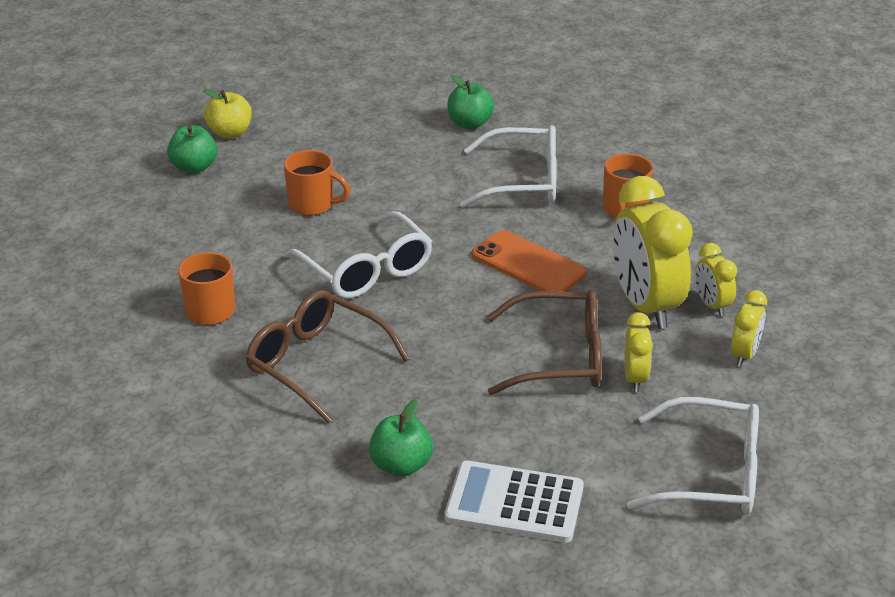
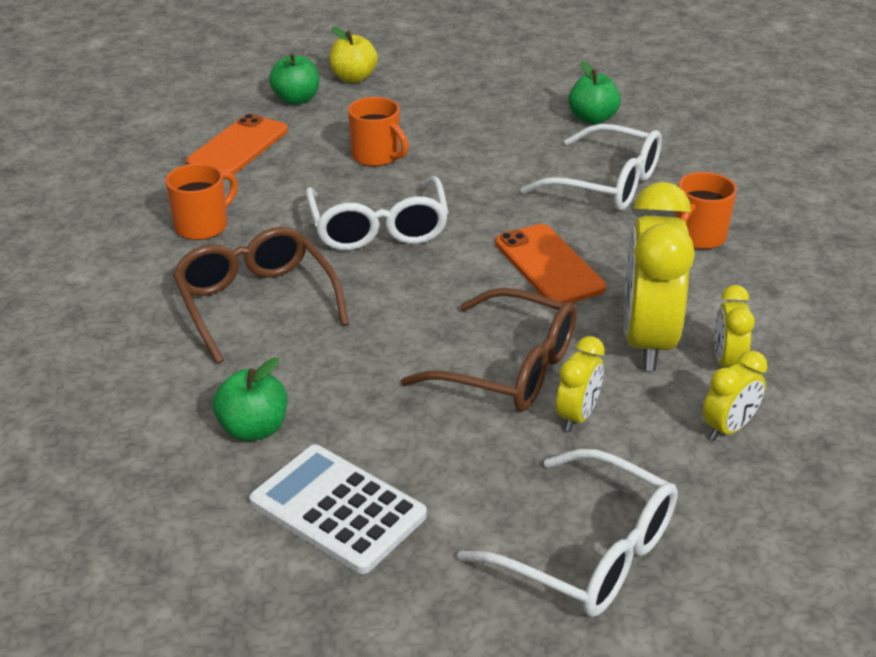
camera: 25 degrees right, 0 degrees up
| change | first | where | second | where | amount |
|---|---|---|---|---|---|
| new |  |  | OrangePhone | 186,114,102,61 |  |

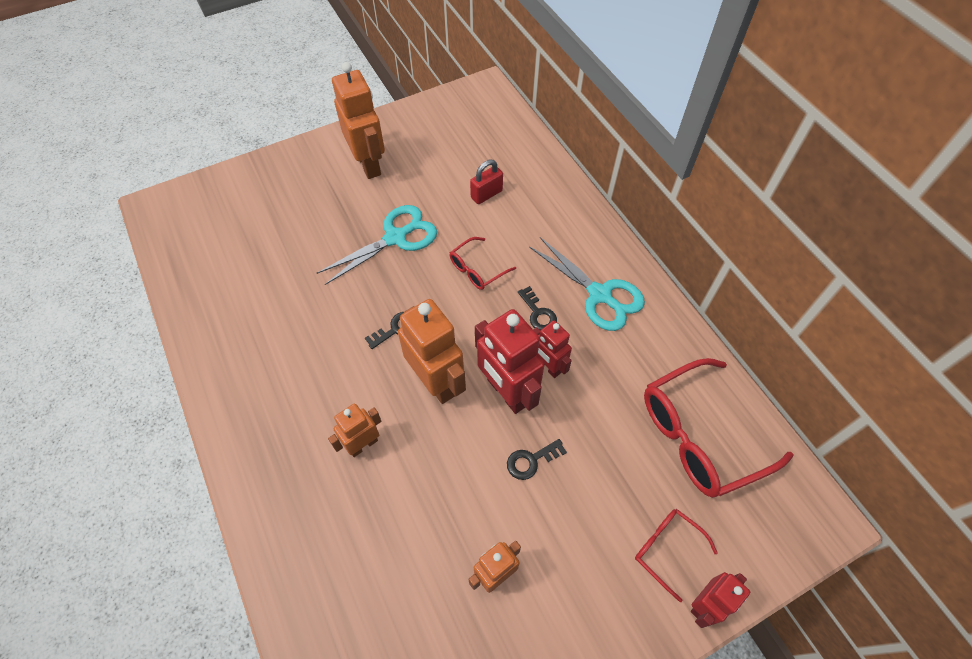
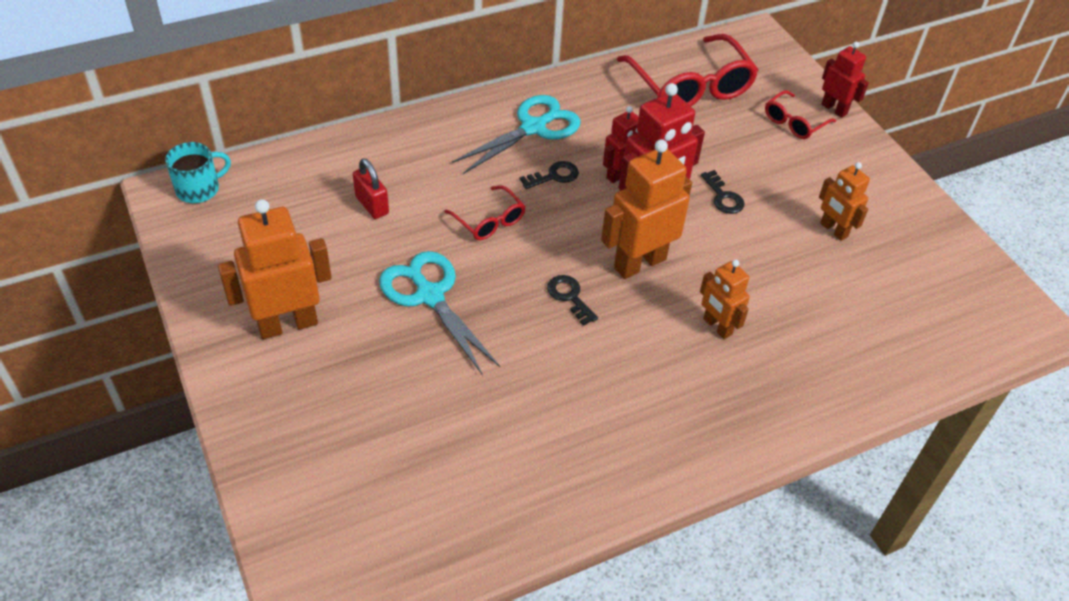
camera: 90 degrees left, 10 degrees down
| change | first | where | second | where | amount |
|---|---|---|---|---|---|
| new |  |  | TurquoiseMug | 165,142,66,61 |  |

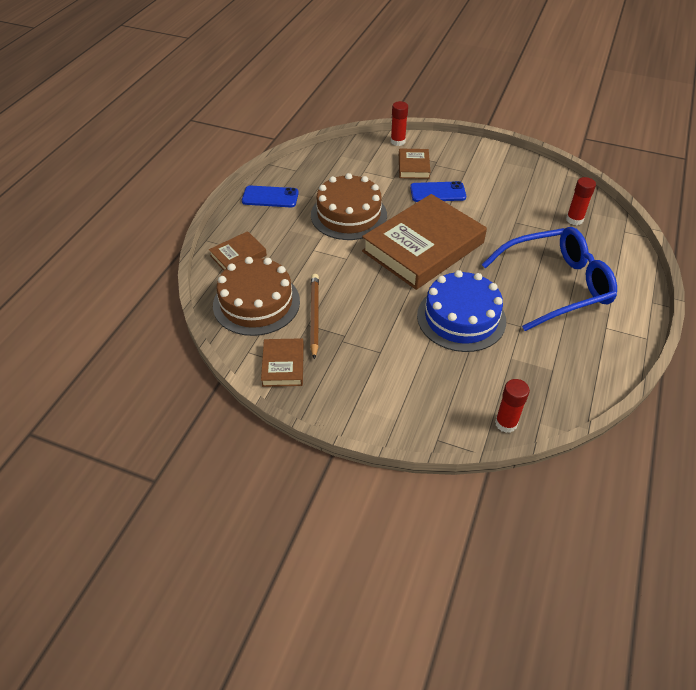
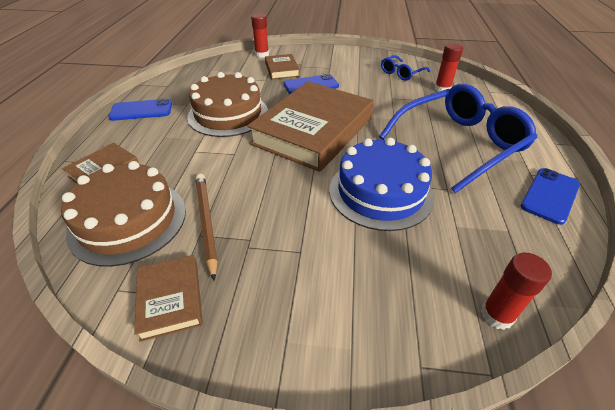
camera: 15 degrees left, 5 degrees down
| change | first | where | second | where | amount |
|---|---|---|---|---|---|
| new |  |  | BlueGlasses | 381,55,49,26 |  |
| new |  |  | BluePhone | 521,168,59,57 |  |

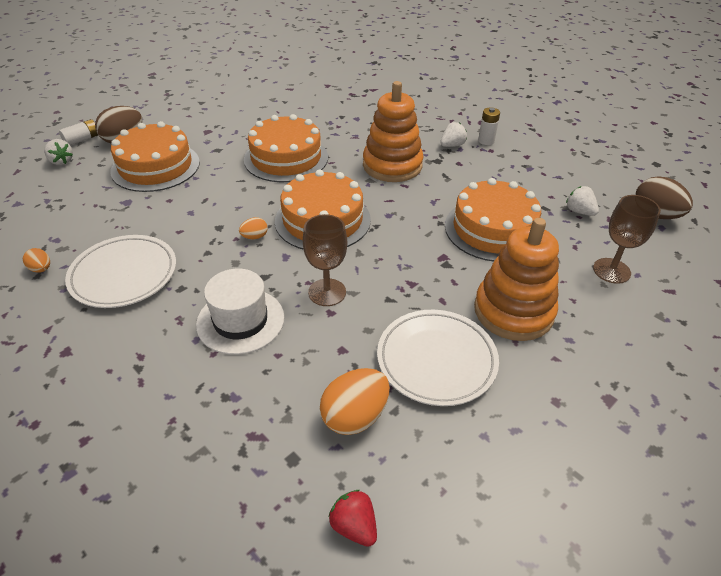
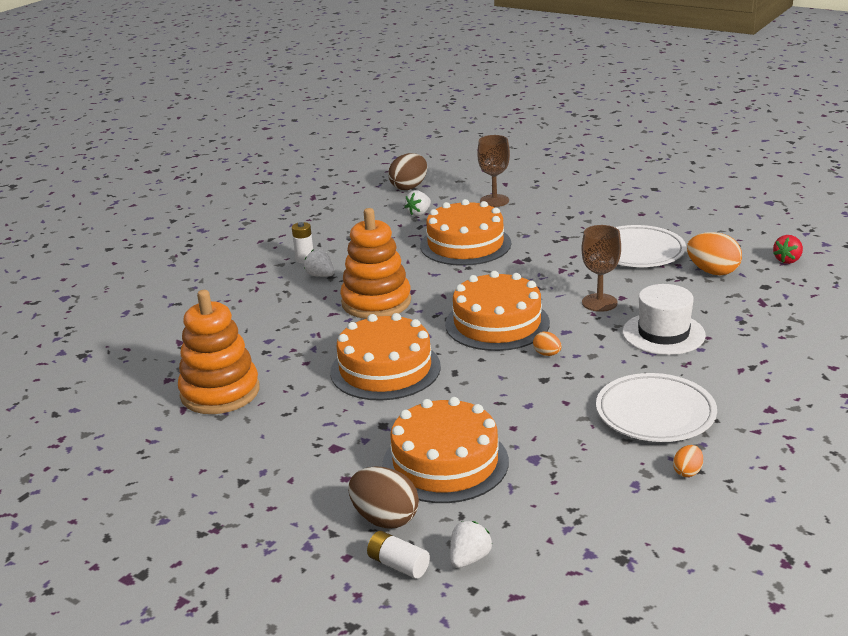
camera: 100 degrees left, 15 degrees down
| change | first | where | second | where | amount |
|---|---|---|---|---|---|
| shifted | OrangeStackingToy | 474,218,85,123 |  | 178,290,81,124 |  |

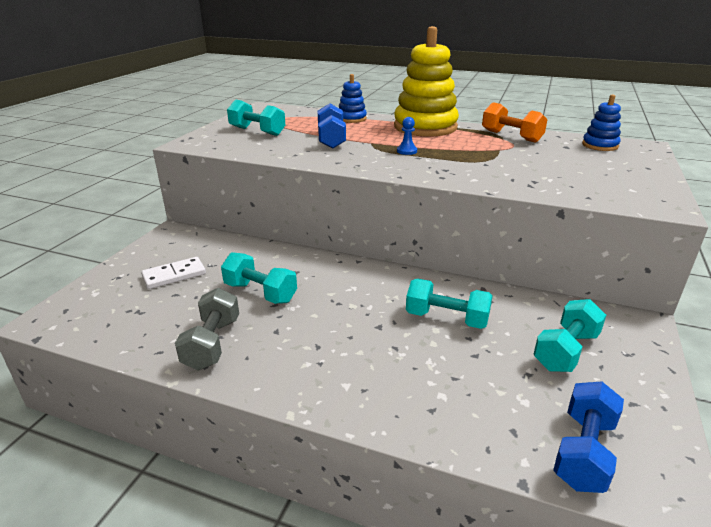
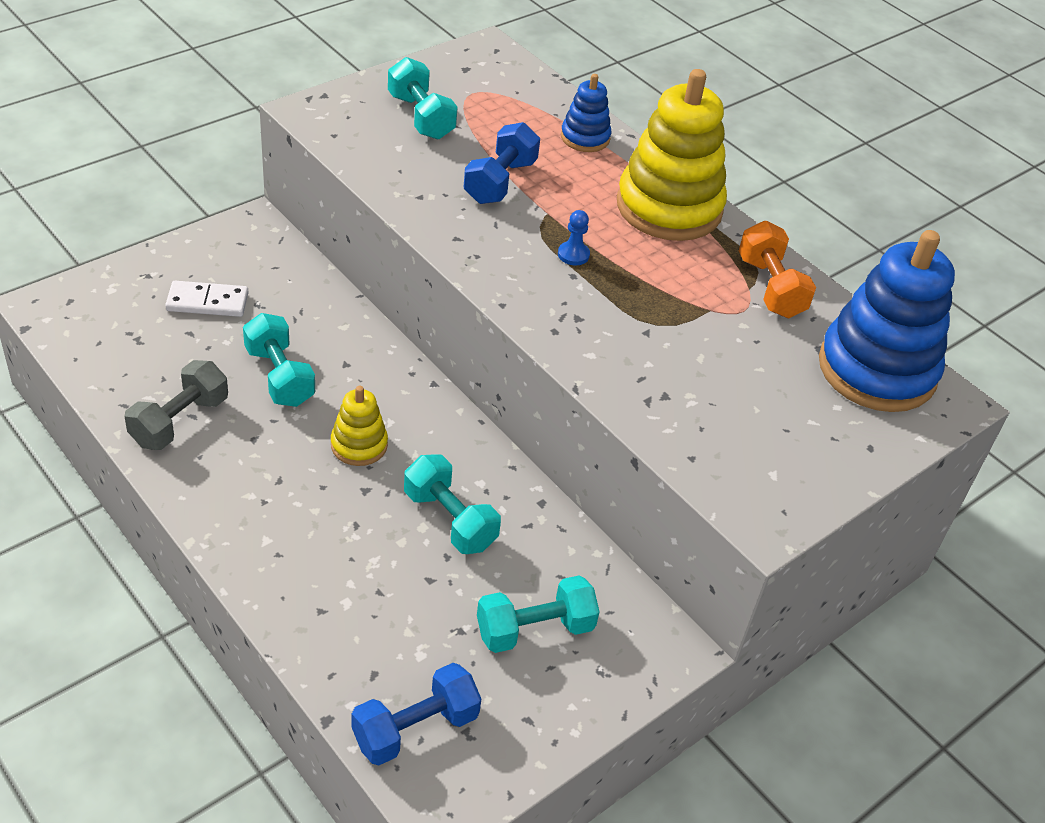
camera: 25 degrees right, 15 degrees up
| change | first | where | second | where | amount |
|---|---|---|---|---|---|
| new |  |  | YellowStackingToy | 331,386,57,80 |  |
| scaled | BlueStackingToy | 582,94,39,57 |  | 819,230,136,182 | x2.04 |

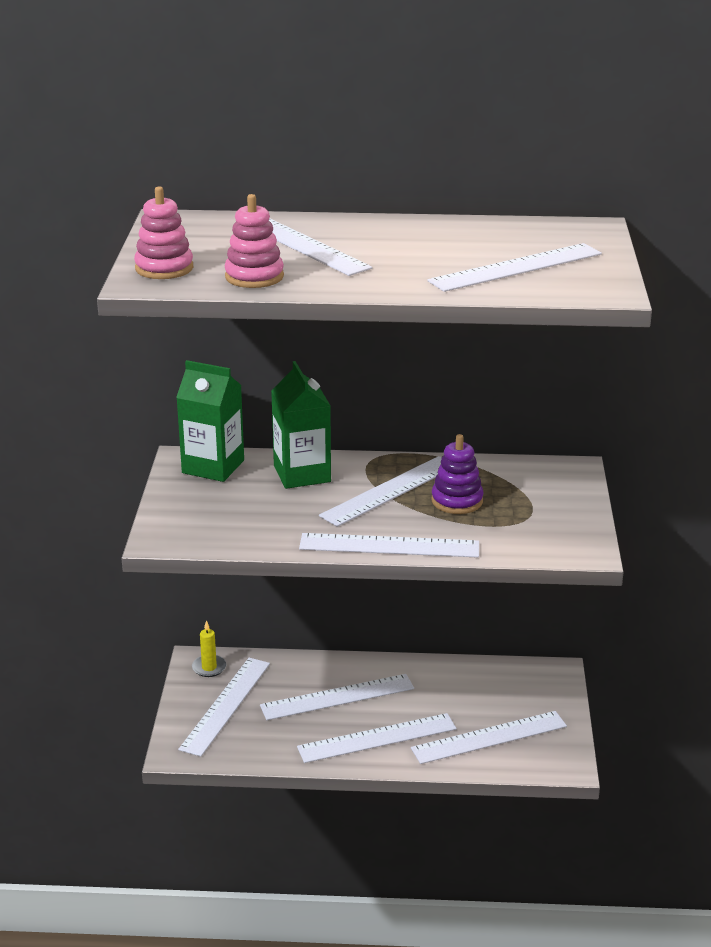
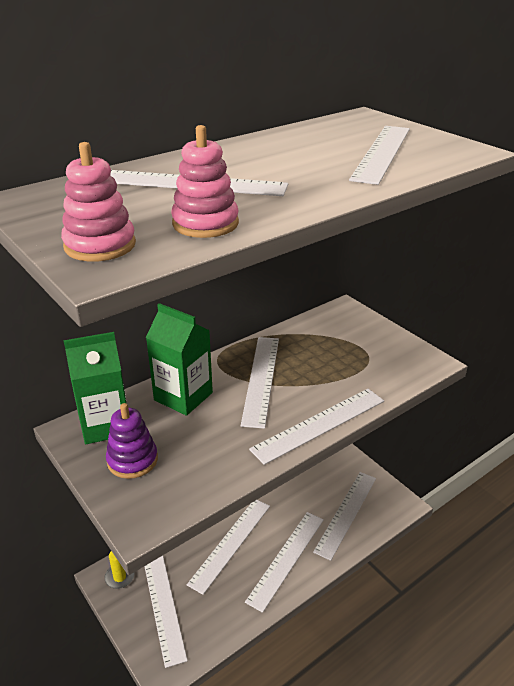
camera: 40 degrees left, 5 degrees up
| change | first | where | second | where | amount |
|---|---|---|---|---|---|
| shifted | PurpleStackingToy | 431,434,52,80 |  | 106,403,52,76 |  |

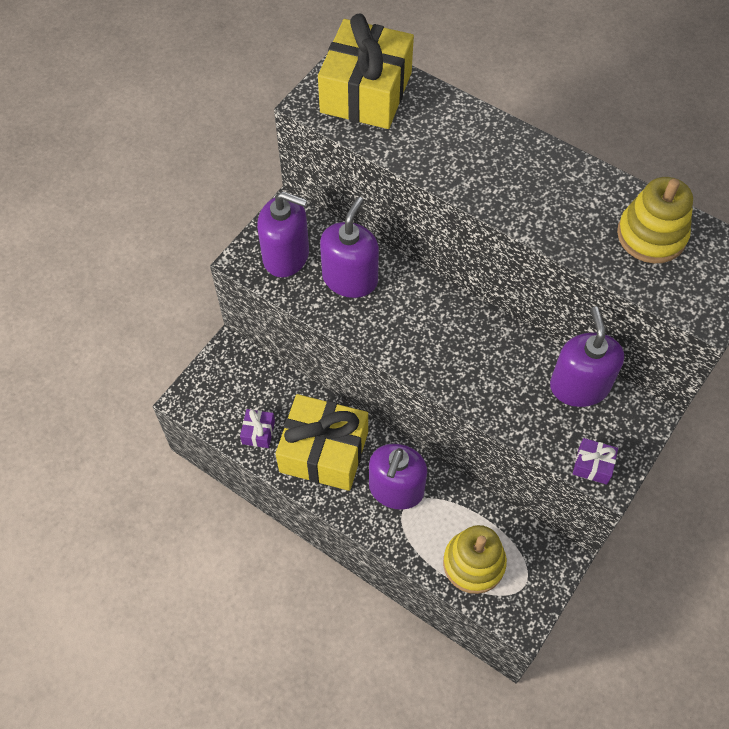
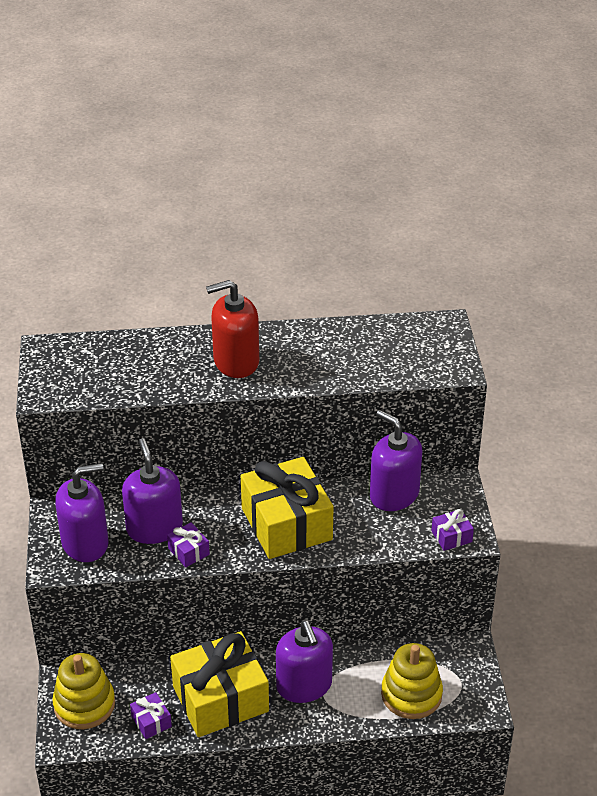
camera: 40 degrees left, 20 degrees down
| change | first | where | second | where | amount |
|---|---|---|---|---|---|
| new |  |  | PurpleGift | 167,522,43,45 |  |
| new |  |  | RedSoapDispenser | 206,280,53,98 |  |
| shifted | YellowGift | 318,13,96,116 |  | 241,457,93,102 |  |
| shifted | YellowStackingToy | 617,177,76,86 |  | 52,653,63,76 |  |

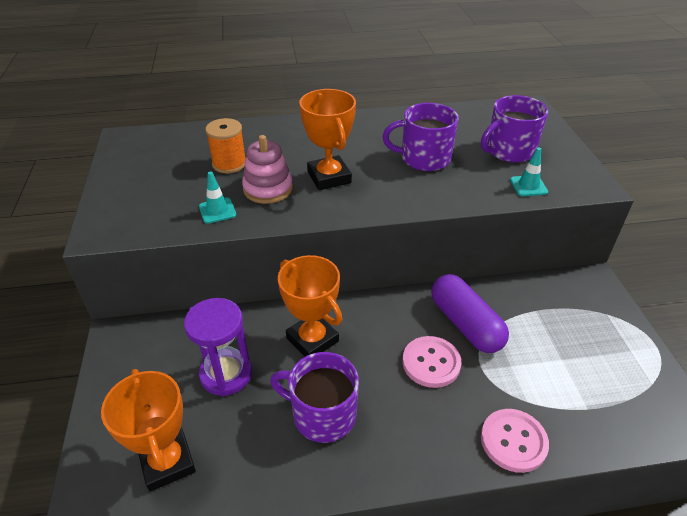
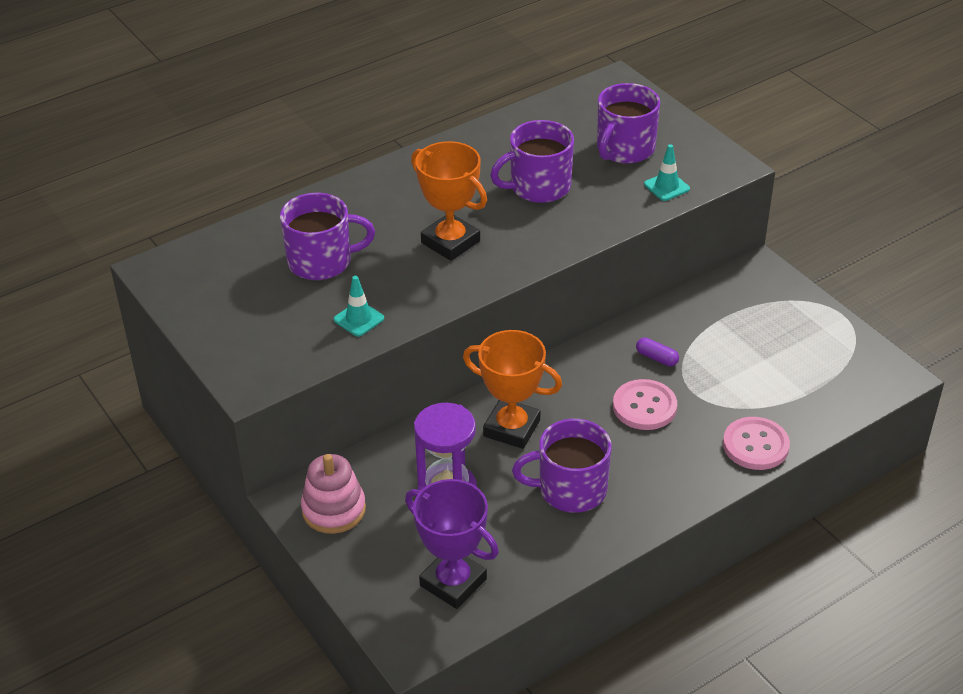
camera: 25 degrees left, 0 degrees up
| change | first | where | second | where | amount |
|---|---|---|---|---|---|
| shifted | PinkStackingToy | 242,135,51,69 |  | 301,454,65,80 |  |
| swapped | OrangeSpool | 205,118,41,55 | PurpleMug | 280,193,95,87 |  |
| repainted | OrangeTrophy | 101,369,95,123 | PurpleTrophy | 405,479,94,130 |  |
| scaled | PurpleCapsule | 431,274,78,79 |  | 636,337,43,29 | x0.42 |

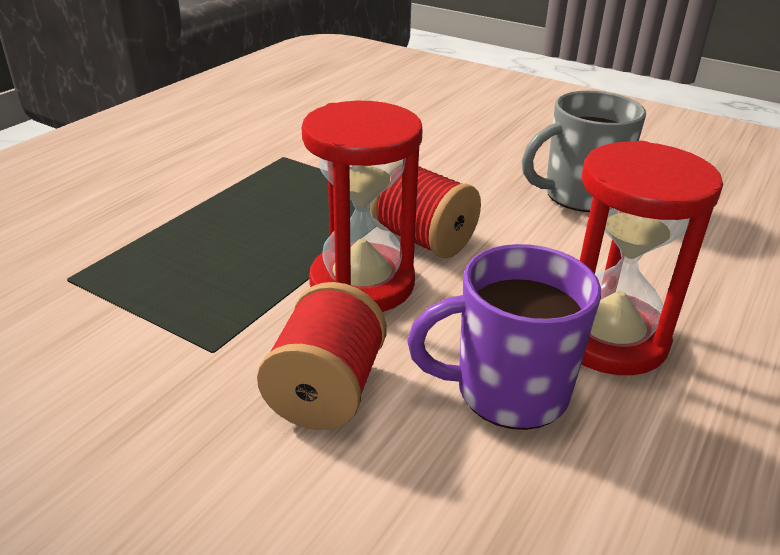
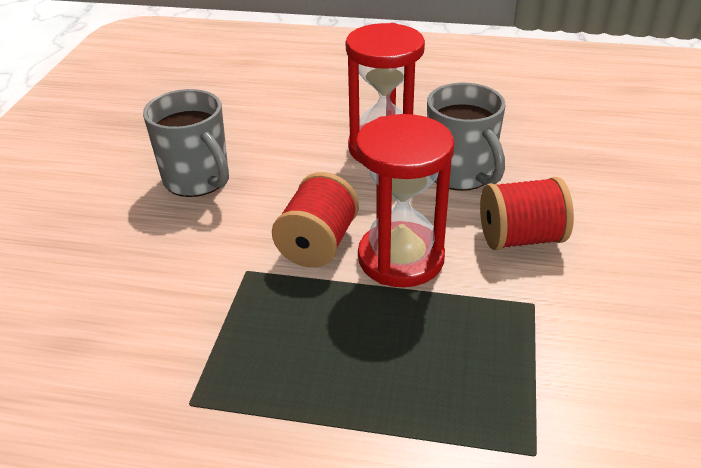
camera: 110 degrees left, 5 degrees up
| change | first | where | second | where | amount |
|---|---|---|---|---|---|
| repainted | PurpleMug | 407,244,194,186 | GreyMug | 427,83,79,108 |  |

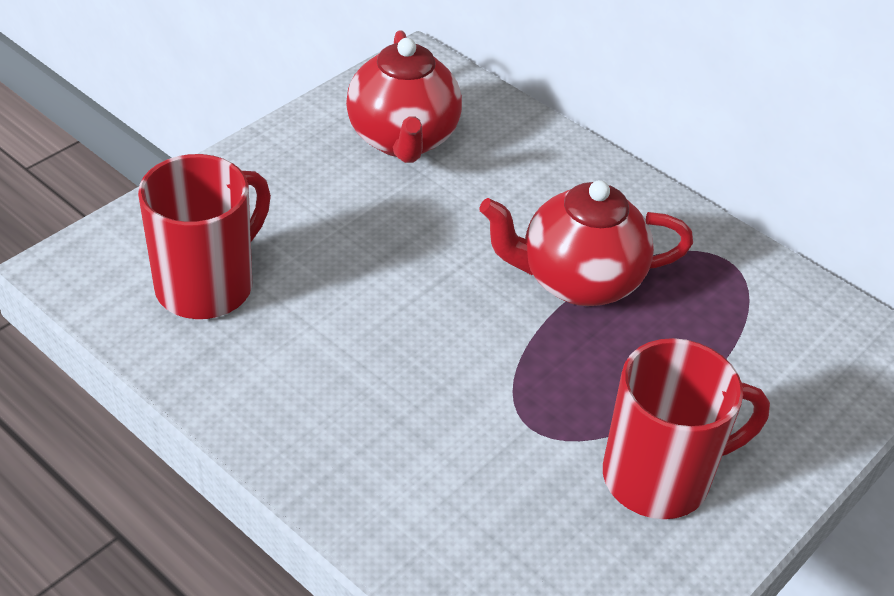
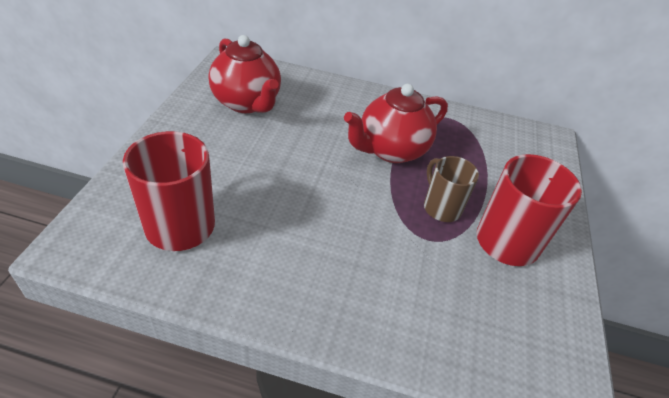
camera: 30 degrees left, 0 degrees up
| change | first | where | second | where | amount |
|---|---|---|---|---|---|
| new |  |  | BrownMug | 424,156,55,66 |  |

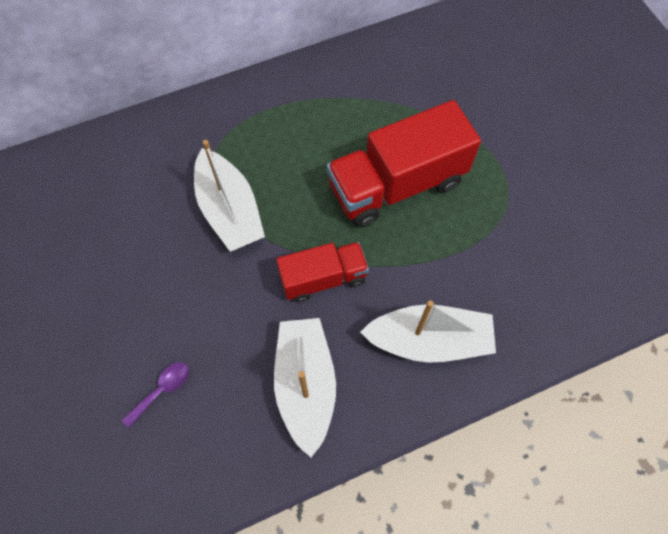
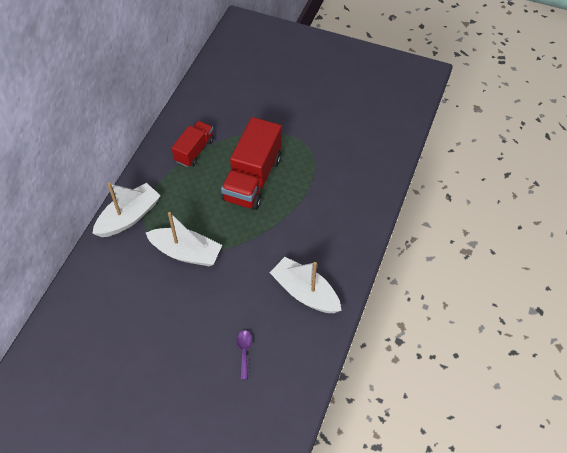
camera: 45 degrees left, 10 degrees down
| change | first | where | second | where | amount |
|---|---|---|---|---|---|
| shifted | RedTruck | 276,242,93,60 |  | 172,121,42,46 |  |
| shifted | WhiteBoat | 360,300,136,63 |  | 92,183,69,54 |  |

